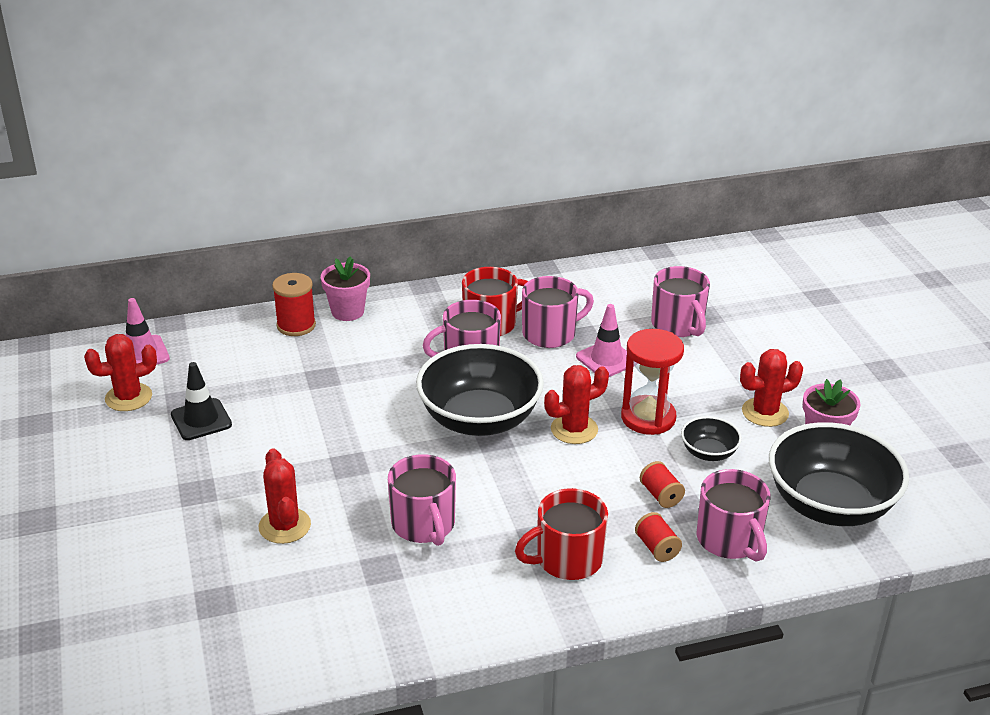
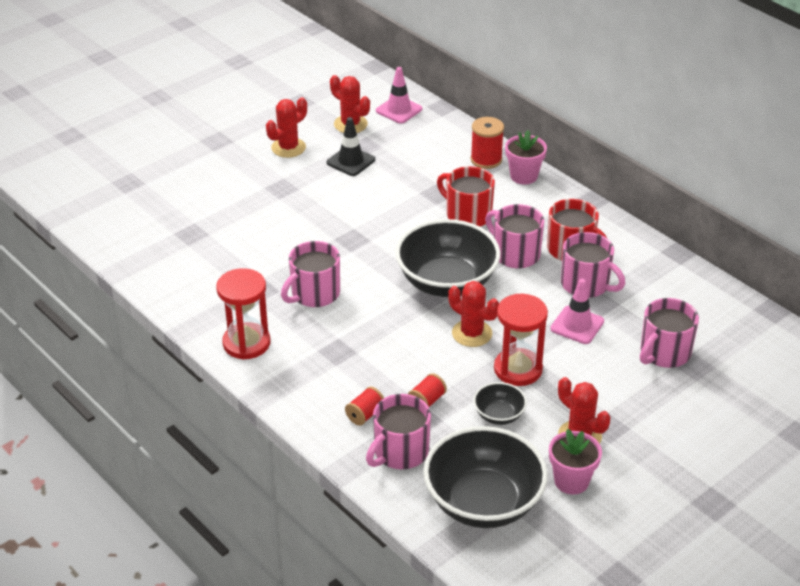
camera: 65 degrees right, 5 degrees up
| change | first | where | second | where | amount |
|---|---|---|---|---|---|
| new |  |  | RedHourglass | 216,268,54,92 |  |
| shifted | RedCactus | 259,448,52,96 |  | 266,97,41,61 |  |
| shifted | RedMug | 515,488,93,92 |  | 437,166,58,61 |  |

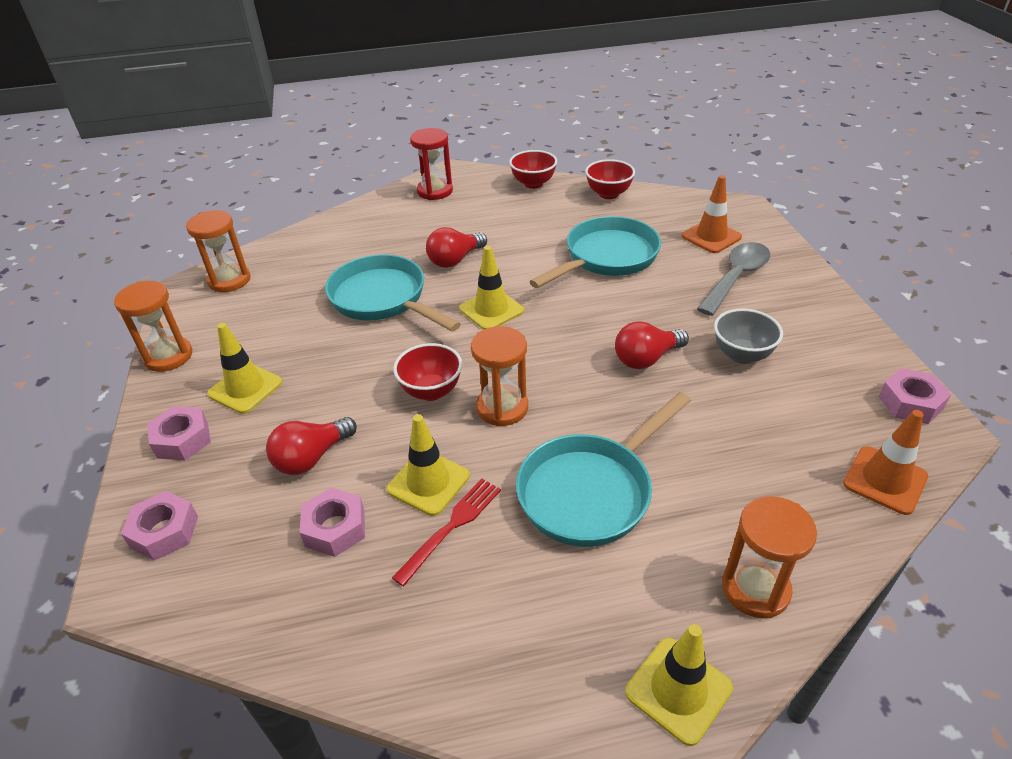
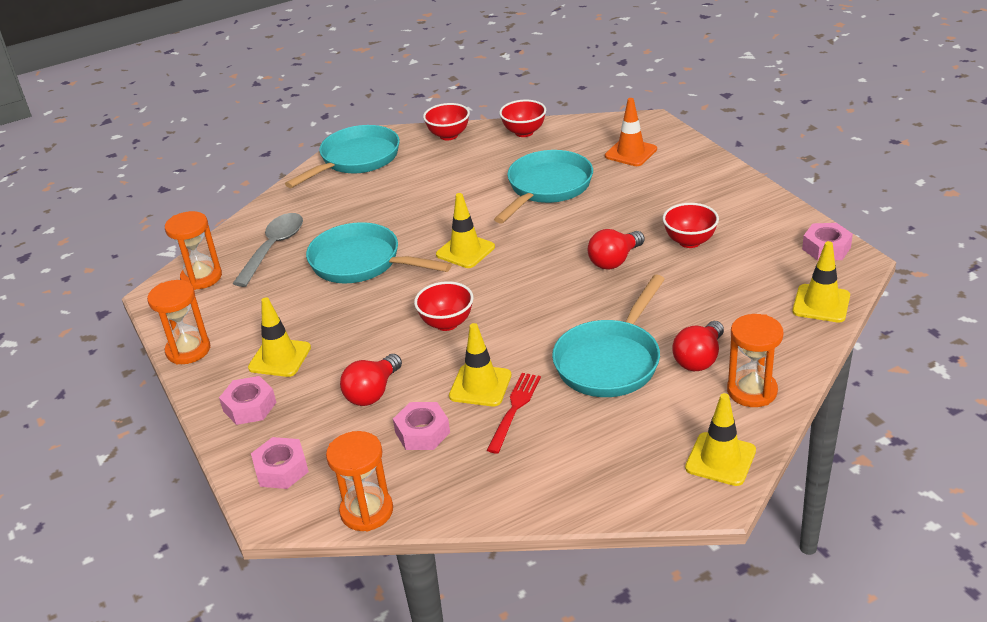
camera: 15 degrees left, 5 degrees down
| change | first | where | second | where | amount |
|---|---|---|---|---|---|
| shifted | RedLightBulb | 426,227,61,41 |  | 672,321,52,50 |  |
| shifted | OrangeHourglass | 471,326,57,101 |  | 326,431,67,100 |  |
| shifted | GreySpoon | 697,242,73,74 |  | 233,213,70,74 |  |
| swapped | RedHourglass | 410,128,43,72 | TurquoisePan | 285,125,115,63 |  |
| repainted | GreyBowl | 714,308,69,56 | RedBowl | 662,203,57,45 |  |
| repainted | OrangeTrafficCone | 843,410,85,105 | YellowTrafficCone | 792,241,58,82 |  |

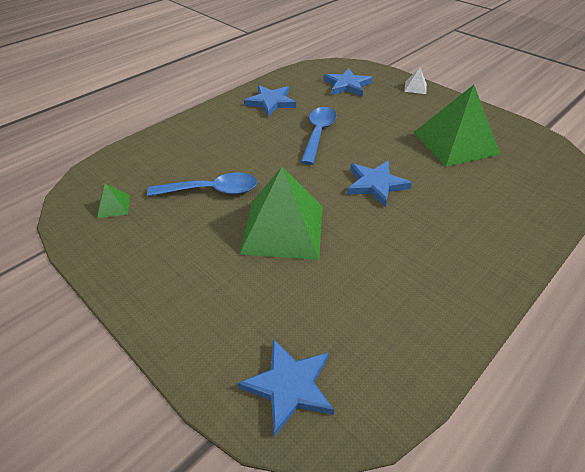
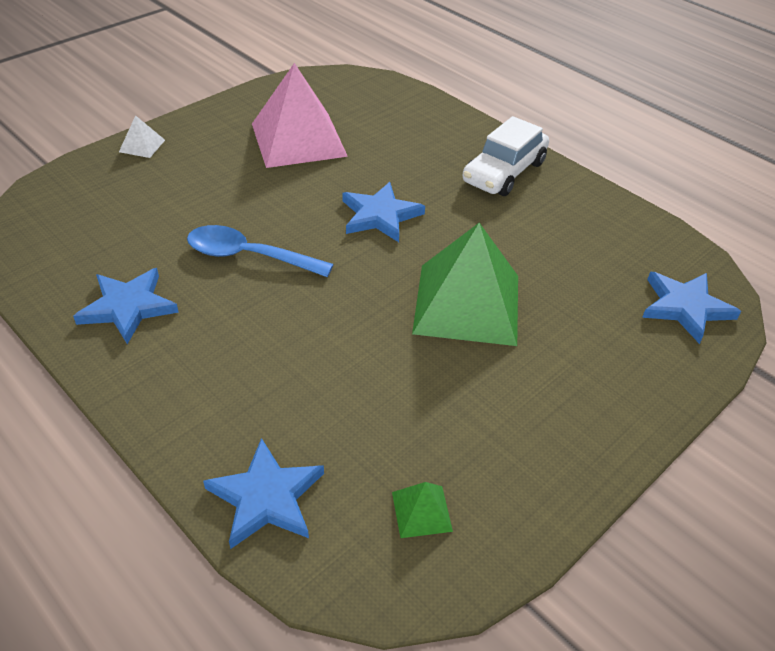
camera: 90 degrees left, 0 degrees up
| change | first | where | second | where | amount |
|---|---|---|---|---|---|
| gone | BlueSpoon | 147,172,110,24 |  |  |  |
| new |  |  | WhiteCar | 462,116,87,80 |  |
| shifted | BlueStar | 323,68,50,29 |  | 203,438,121,111 |  |
| repainted | GreenPyramid | 413,85,88,82 | PinkPyramid | 252,63,96,105 |  |

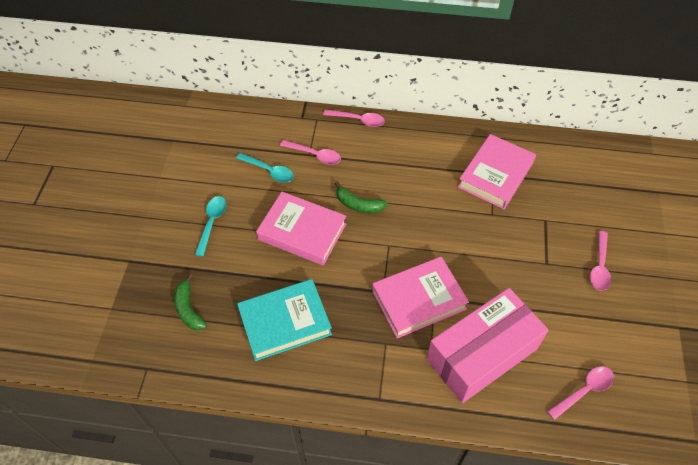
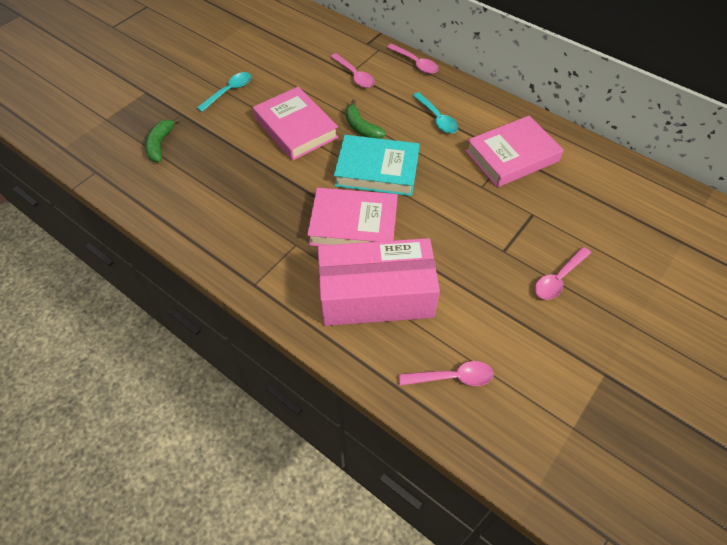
camera: 30 degrees right, 0 degrees up
| change | first | where | second | where | amount |
|---|---|---|---|---|---|
| shifted | TurquoiseSpoon | 236,153,58,30 |  | 412,92,46,41 |  |
| shifted | TurquoiseBook | 237,279,95,82 |  | 334,135,86,61 |  |

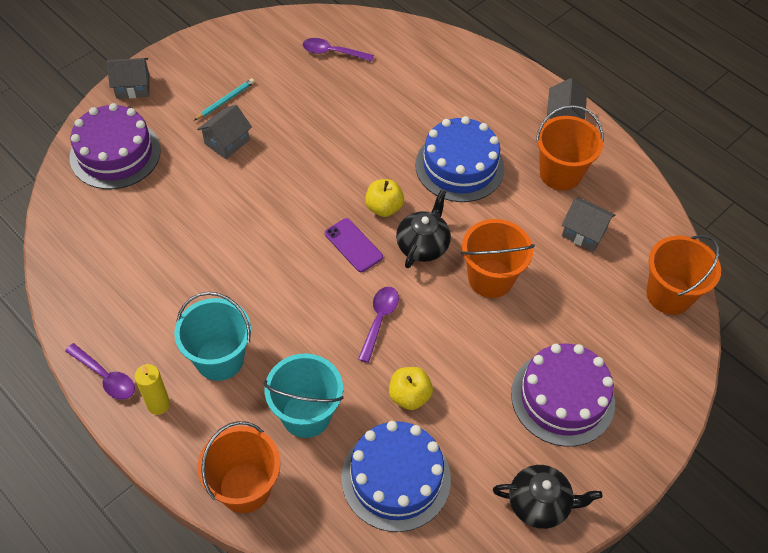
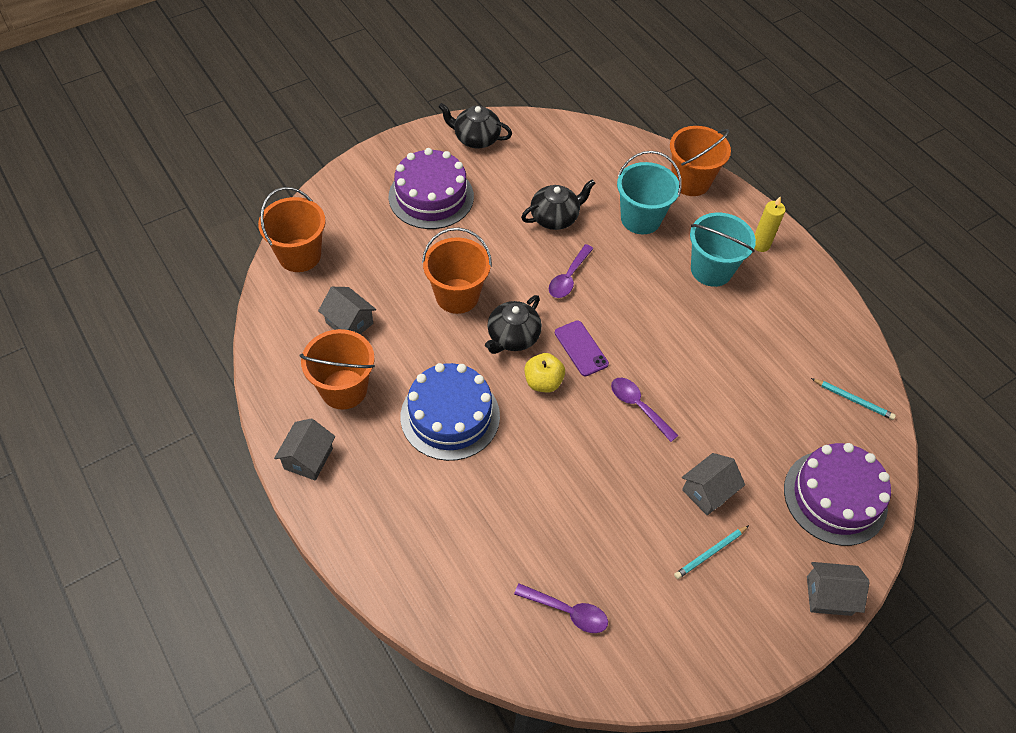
camera: 170 degrees left, 0 degrees up
| change | first | where | second | where | amount |
|---|---|---|---|---|---|
| gone | BlueCake | 341,421,110,111 |  |  |  |
| new |  |  | TurquoisePencil | 811,378,85,42 |  |
| shifted | PurpleSpoon | 65,343,70,57 |  | 611,378,67,64 |  |
| swapped | YellowApple | 389,367,44,43 | BlackTeapot | 521,180,75,50 |  |

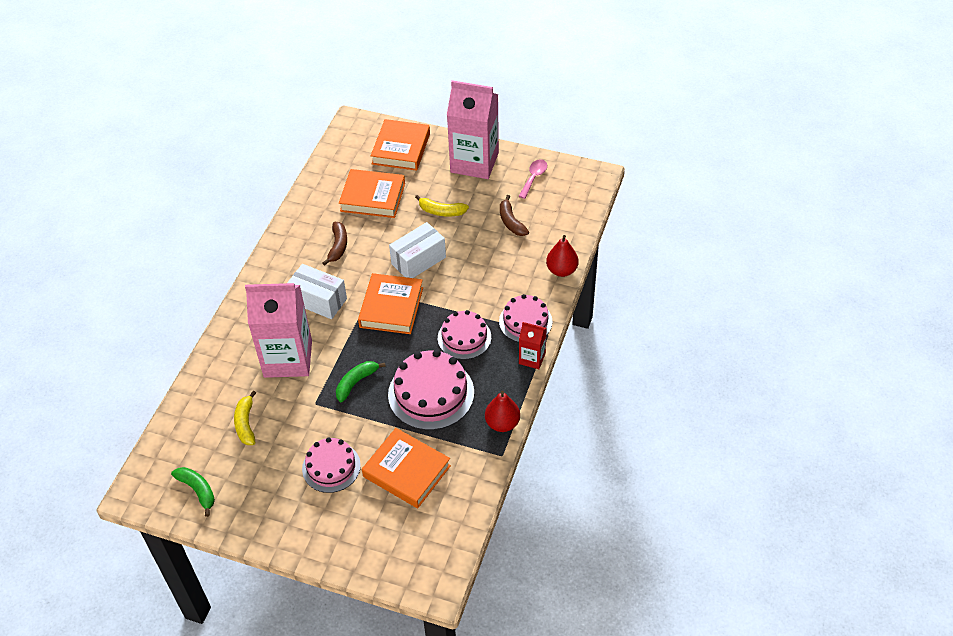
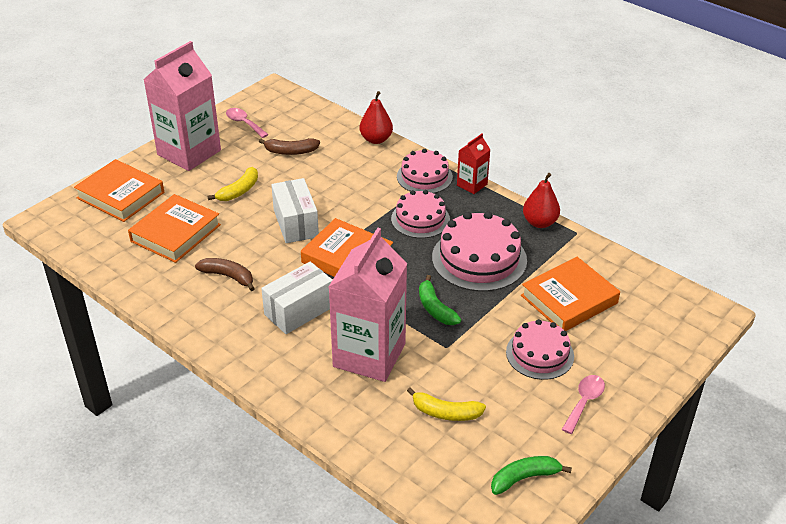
camera: 70 degrees left, 10 degrees down
| change | first | where | second | where | amount |
|---|---|---|---|---|---|
| new |  |  | PinkSpoon | 561,375,44,59 |  |

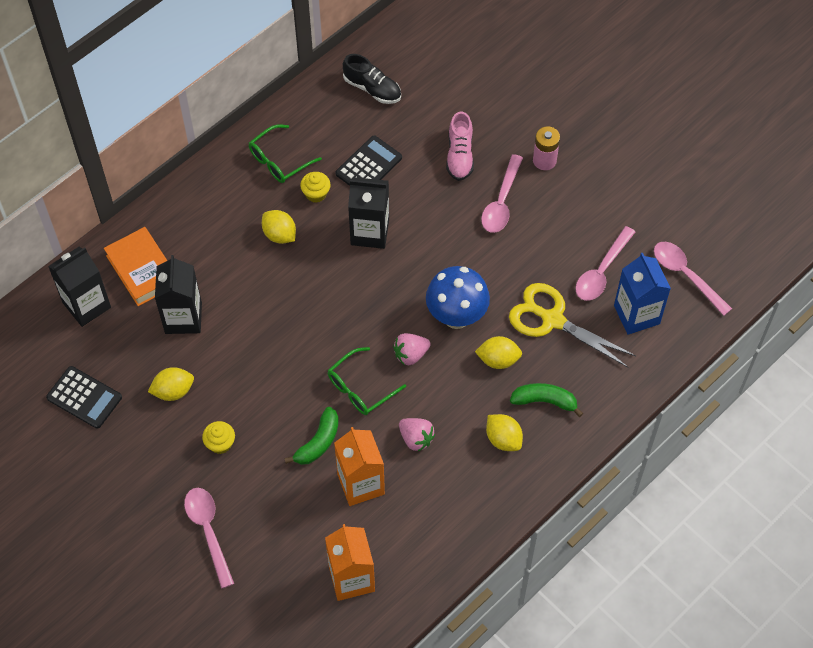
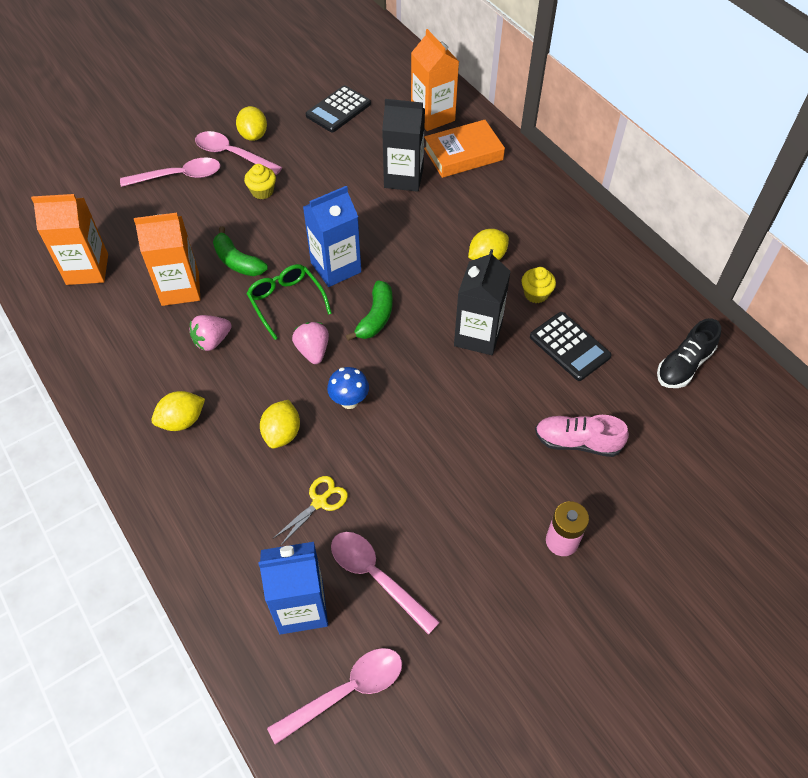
camera: 100 degrees right, 5 degrees down
| change | first | where | second | where | amount |
|---|---|---|---|---|---|
| gone | GreenGlasses | 249,124,73,59 |  |  |  |
| new |  |  | BlueCarton | 303,186,58,101 |  |
| shifted | YellowLemon | 148,367,46,34 |  | 236,106,31,35 |  |
| shifted | PinkSpoon | 481,154,42,79 |  | 195,131,87,44 |  |
| shifted | GreenBanana | 510,383,73,34 |  | 346,281,47,60 |  |
| repainted | BlackCarton | 48,247,63,80 | OrangeCarton | 411,29,48,102 |  |
| scaled | BlueMushroom | 426,266,64,63 |  | 327,367,42,42 | x0.55 |
| scaled | YellowScissors | 509,283,127,84 |  | 274,476,74,70 | x0.52 |

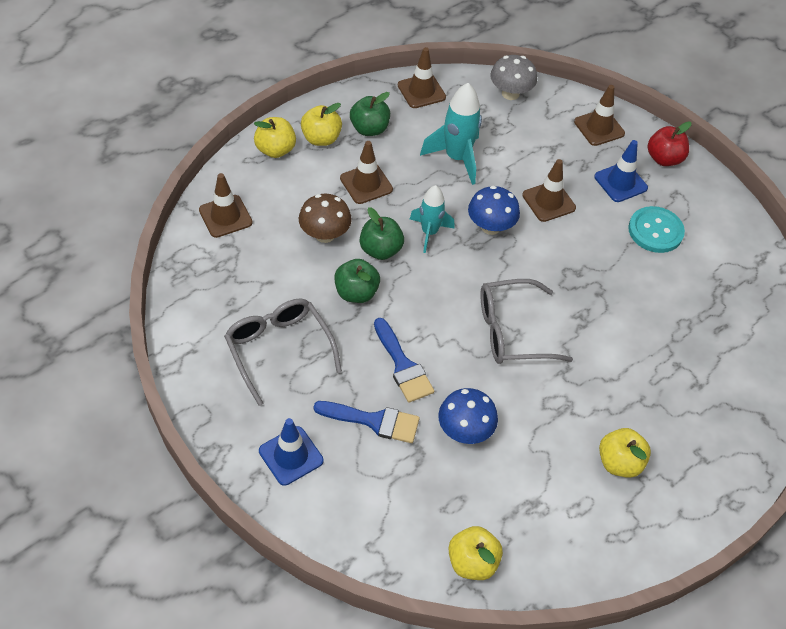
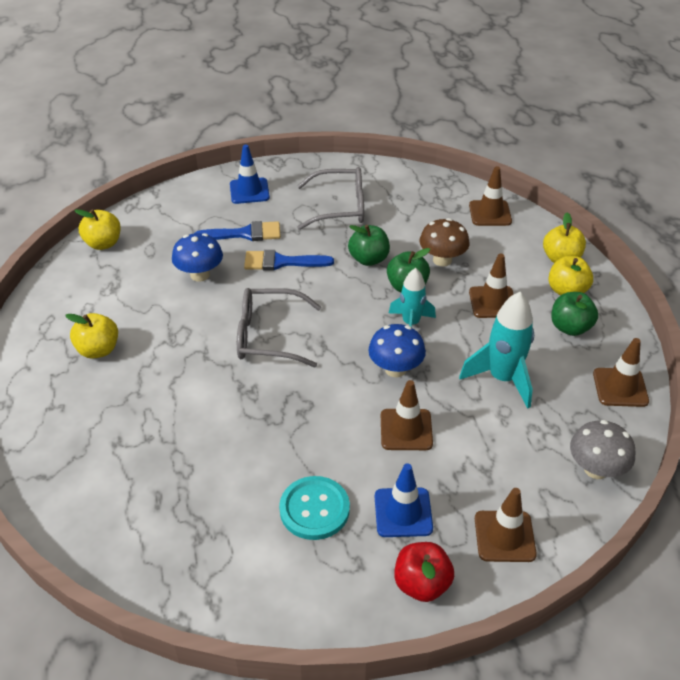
camera: 120 degrees right, 10 degrees down
| change | first | where | second | where | amount |
|---|---|---|---|---|---|
| rotated | BlueBrush | 314,401,106,42 |  | 194,221,87,20 | 135 degrees counterclockwise |
| rotated | GreyGlasses | 481,279,92,85 |  | 237,288,84,80 | 105 degrees counterclockwise |

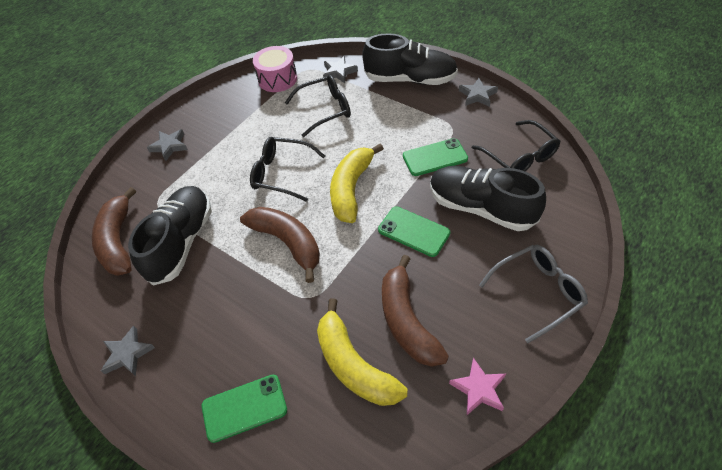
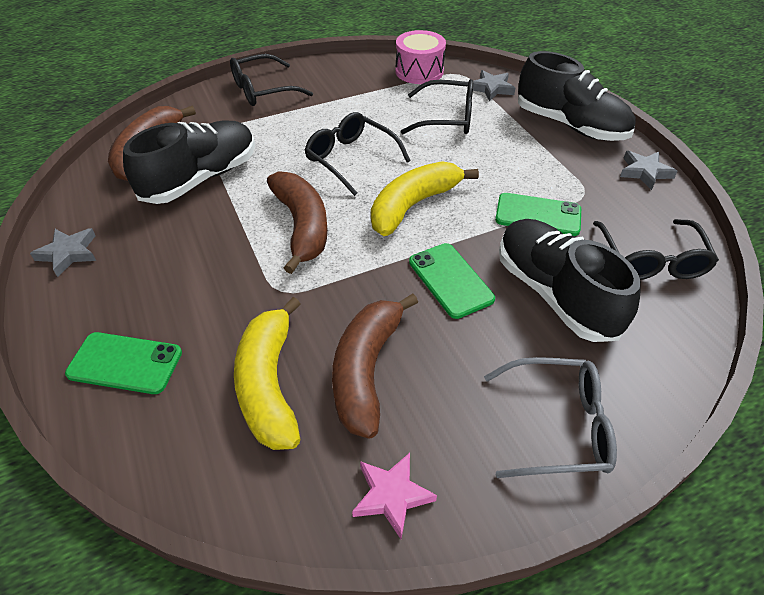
camera: 25 degrees right, 5 degrees down
| change | first | where | second | where | amount |
|---|---|---|---|---|---|
| swapped | GreyStar | 147,129,41,32 | BlackGlasses | 230,54,83,52 |  |

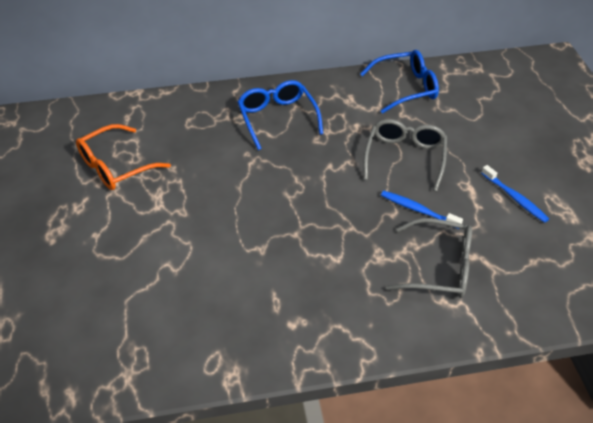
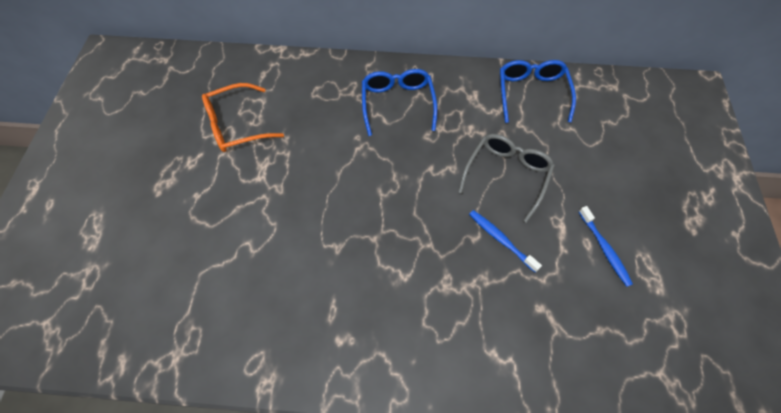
camera: 15 degrees right, 15 degrees up
| change | first | where | second | where | amount |
|---|---|---|---|---|---|
| gone | GreyGlasses | 386,218,86,80 |  |  |  |
| rotated | BlueGlasses | 360,50,79,63 |  | 500,60,76,63 | 90 degrees counterclockwise |

